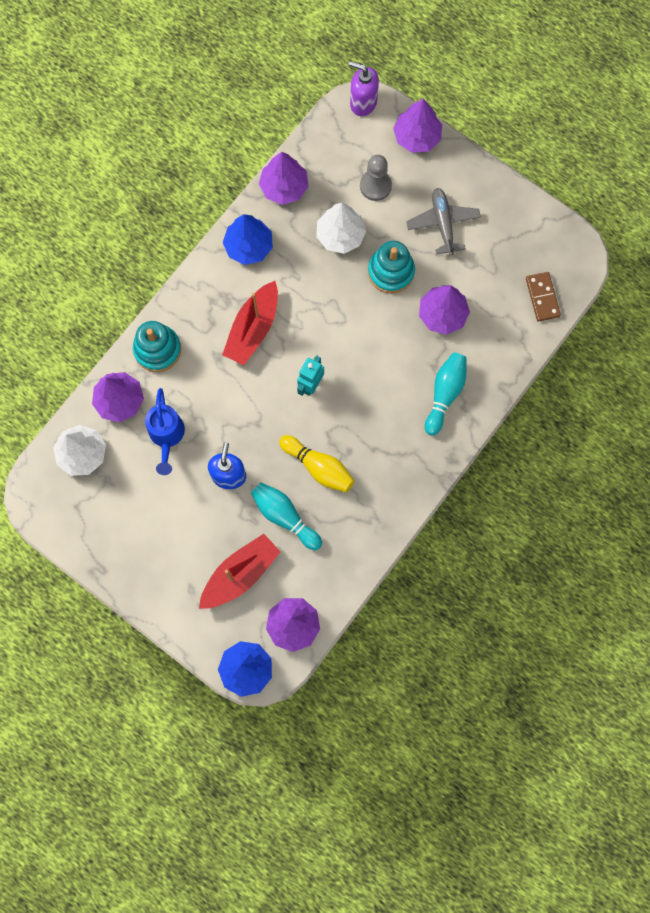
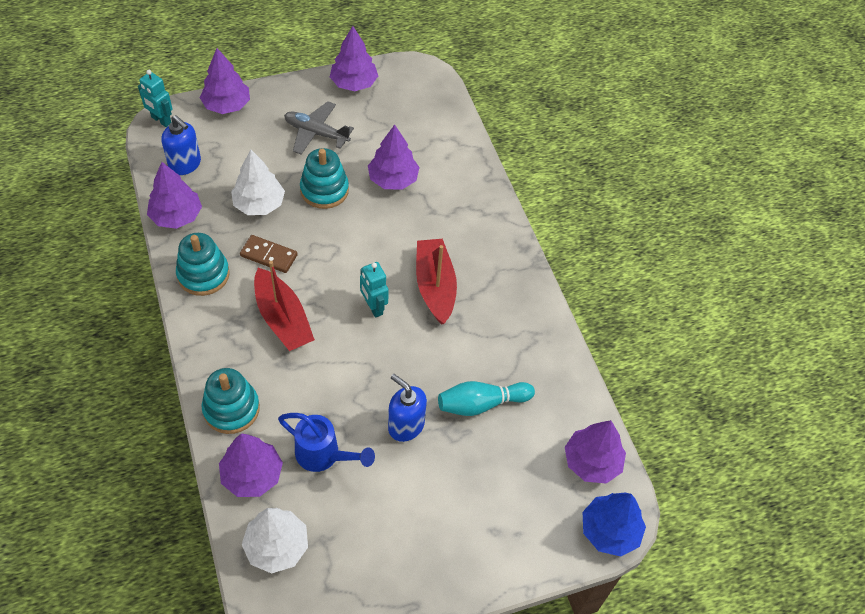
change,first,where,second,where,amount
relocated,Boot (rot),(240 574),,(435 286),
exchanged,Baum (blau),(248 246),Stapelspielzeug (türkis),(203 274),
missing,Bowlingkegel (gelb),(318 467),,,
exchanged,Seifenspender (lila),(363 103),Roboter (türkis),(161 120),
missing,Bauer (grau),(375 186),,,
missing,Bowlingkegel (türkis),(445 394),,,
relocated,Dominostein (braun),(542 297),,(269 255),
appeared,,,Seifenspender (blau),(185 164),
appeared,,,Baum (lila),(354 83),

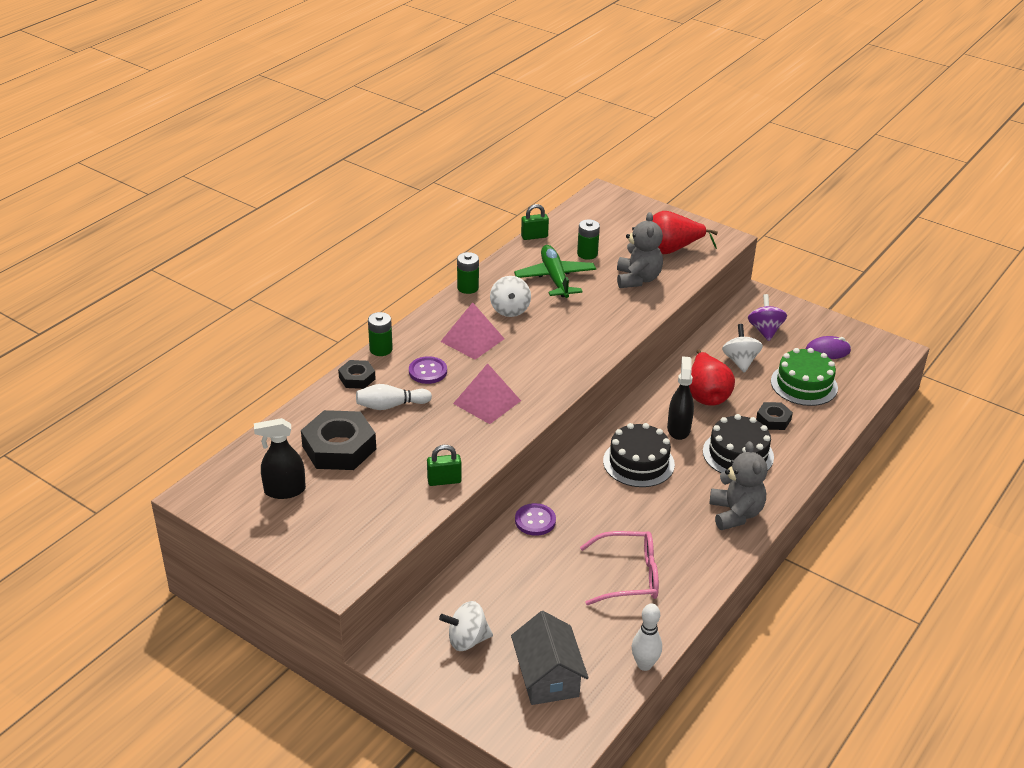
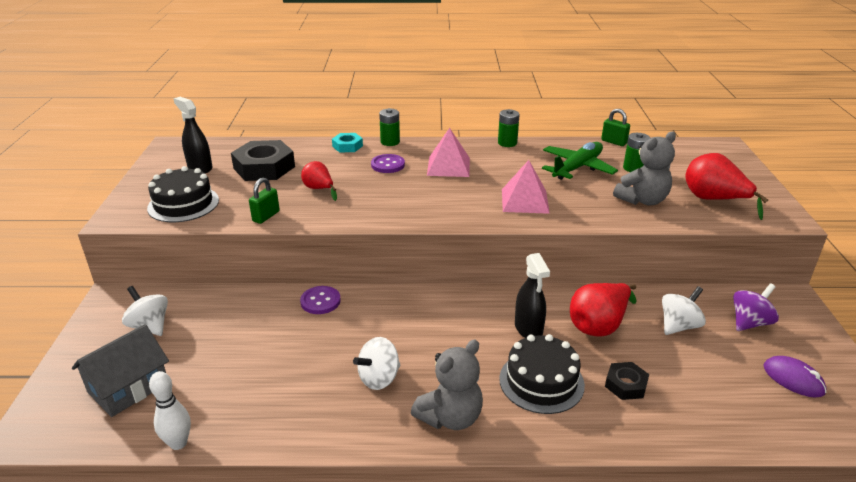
change,first,where,second,where,amount
colour,Sechskantmutter (schwarz),(357 378),Sechskantmutter (türkis),(347 146),
missing,Bowlingkegel (weiß),(391 406),,,
spun,Vorhängeschloss (grün),(444 481),,(266 216),75 degrees clockwise
relocated,Pyramide (rosa),(487 402),,(525 201),
relocated,Kreisel (weiß),(510 310),,(379 378),
missing,Brille (rosa),(629 576),,,
relocated,Kuchen (schwarz),(638 462),,(183 204),
spun,Sprühflasche (schwarz),(678 429),,(528 329),105 degrees clockwise
missing,Kuchen (grün),(804 384),,,
appeared,,,Birne (rot),(319 189),

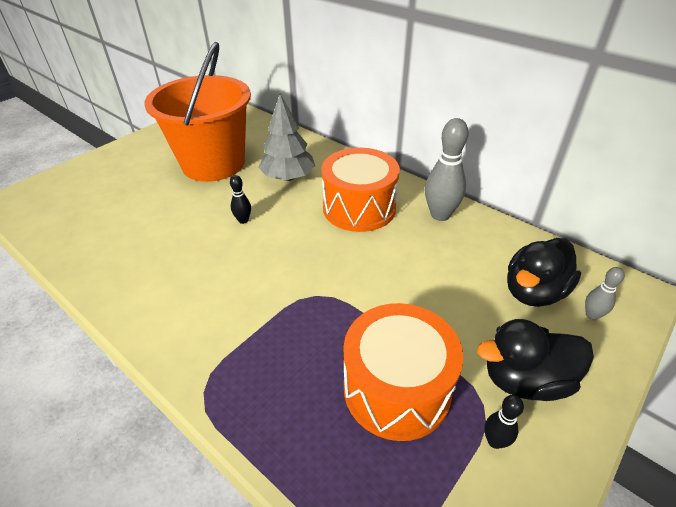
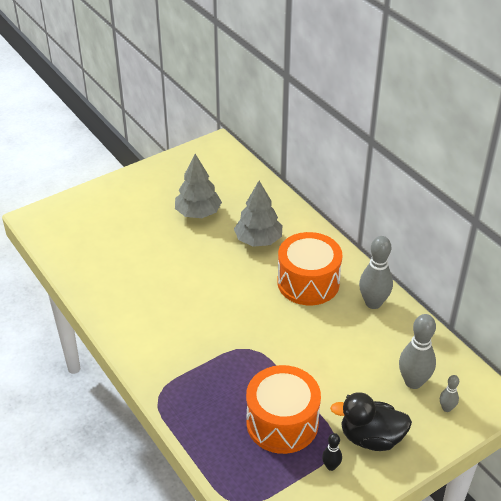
change,first,where,second,where,amount
exchanged,Eimer (orange),(213 164),Baum (grau),(198 213),
missing,Bowlingkegel (schwarz),(243 220),,,
exchanged,Ente (schwarz),(533 292),Bowlingkegel (grau),(413 382),

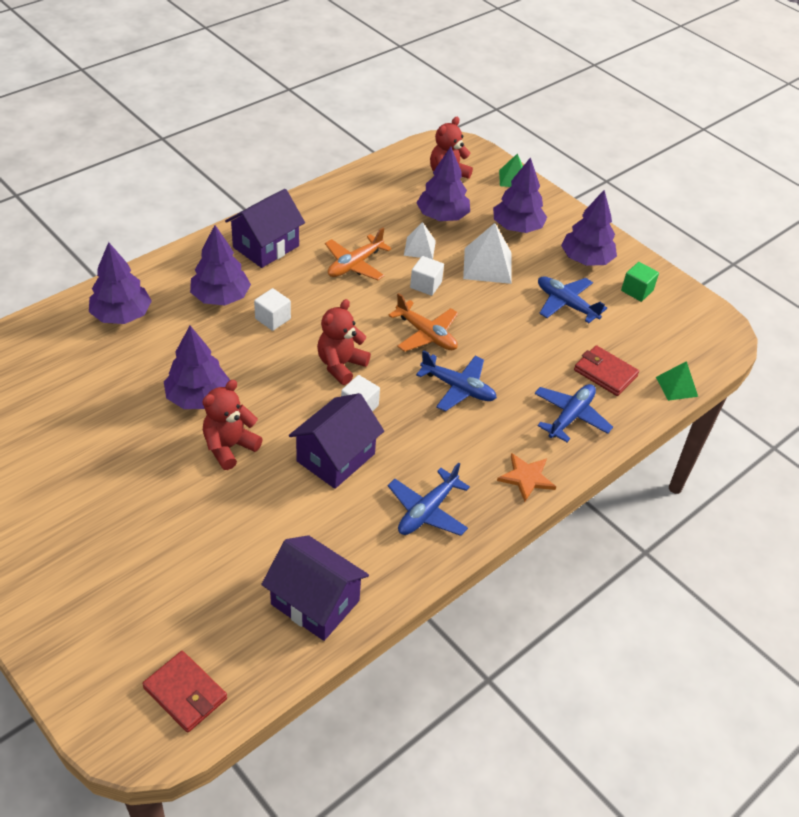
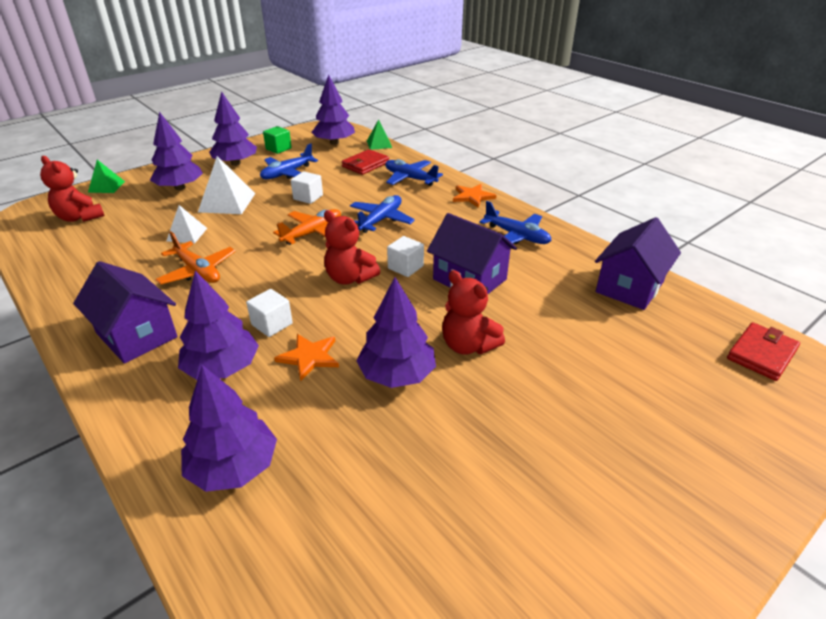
change,first,where,second,where,amount
relocated,Kubus (weiß),(426 285),,(308 197),
relocated,Baum (lila),(442 216),,(334 142),
appeared,,,Stern (orange),(309 357),

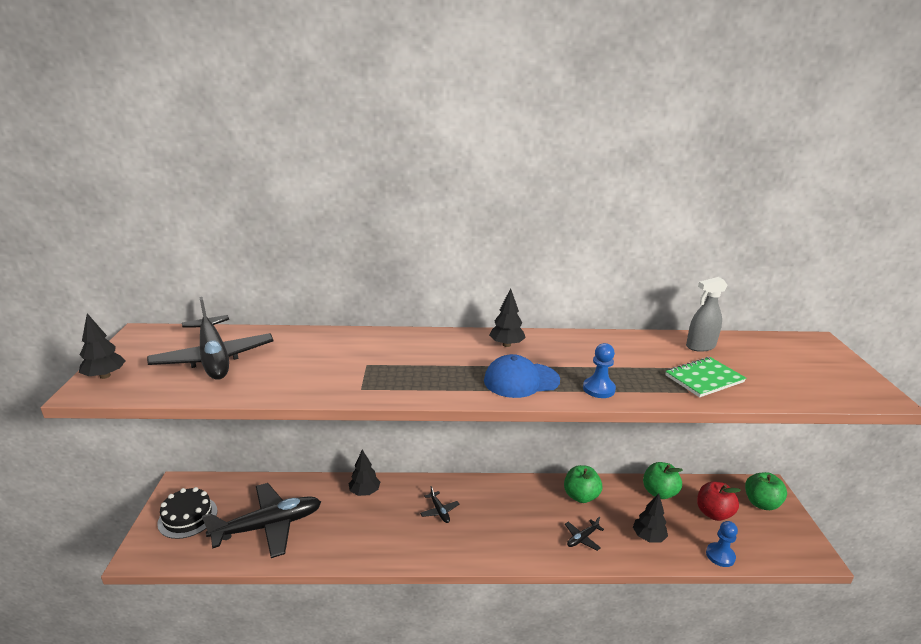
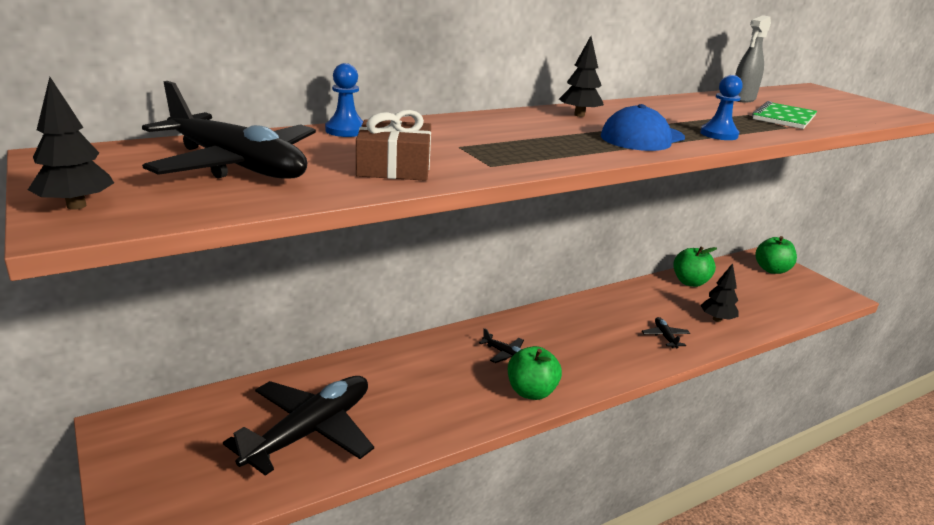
change,first,where,second,where,amount
missing,Kuchen (schwarz),(188 517),,,
missing,Baum (schwarz),(364 492),,,
relocated,Apfel (grün),(580 496),,(531 392),
spun,Flugzeug (schwarz),(582 538),,(665 337),150 degrees clockwise
missing,Apfel (rot),(713 513),,,
relocated,Bauer (blau),(720 555),,(346 130),
appeared,,,Geschenk (braun),(394 167),

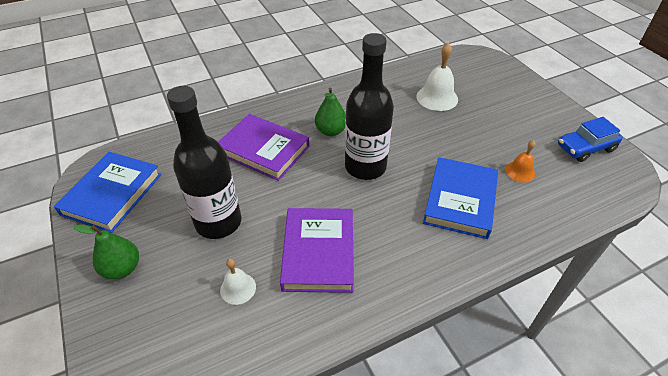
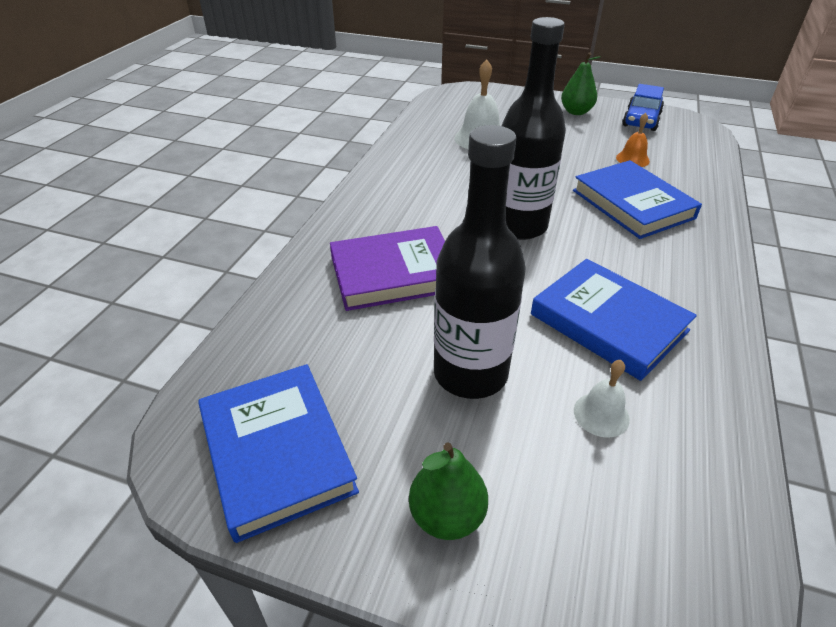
change,first,where,second,where,amount
colour,Buch (lila),(318 252),Buch (blau),(608 322),
relocated,Birne (grün),(331 131),,(576 112),

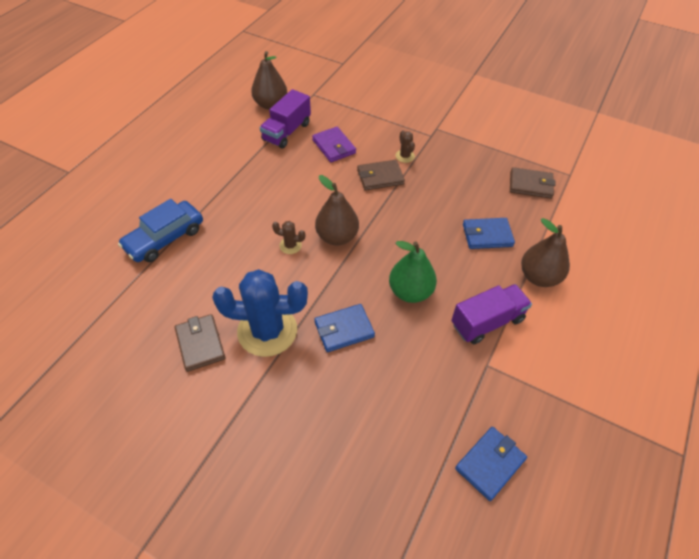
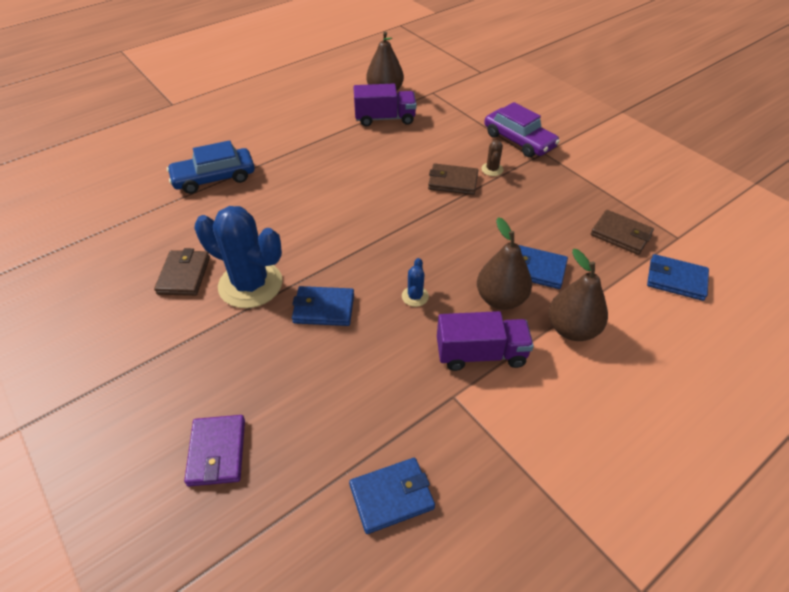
change,first,where,second,where,amount
spun,Lastwagen (lila),(287 132),,(385 118),150 degrees counterclockwise
missing,Kaktus (braun),(290 245),,,
relocated,Geldbörse (lila),(334 146),,(217 452),
relocated,Birne (braun),(337 237),,(501 299),
exchanged,Birne (grün),(410 292),Kaktus (blau),(415 296),
appeared,,,Auto (lila),(519 140),
appeared,,,Geldbörse (blau),(676 280),

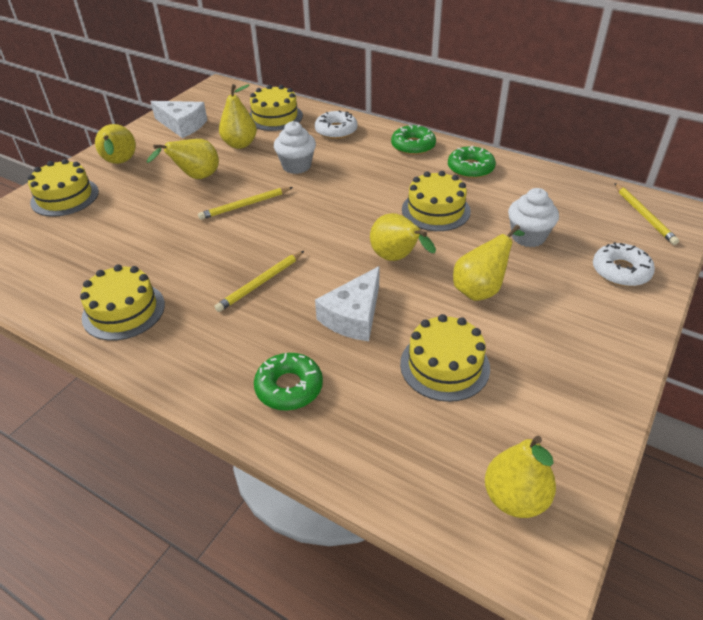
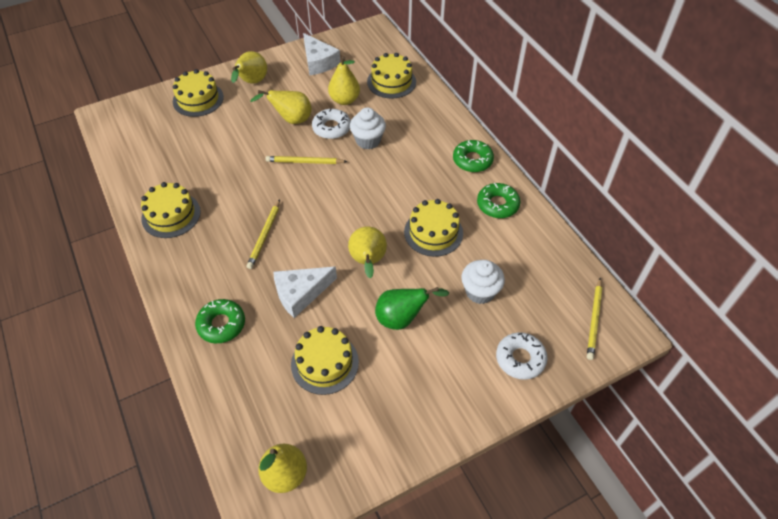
change,first,where,second,where,amount
spun,Bleistift (gelb),(260 283),,(264 235),60 degrees counterclockwise
relocated,Donut (weiß),(336 130),,(331 128),
colour,Birne (gelb),(481 289),Birne (grün),(402 318),

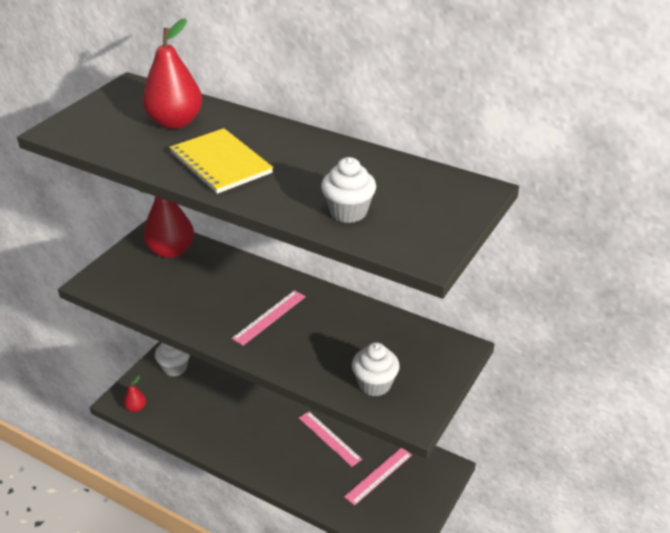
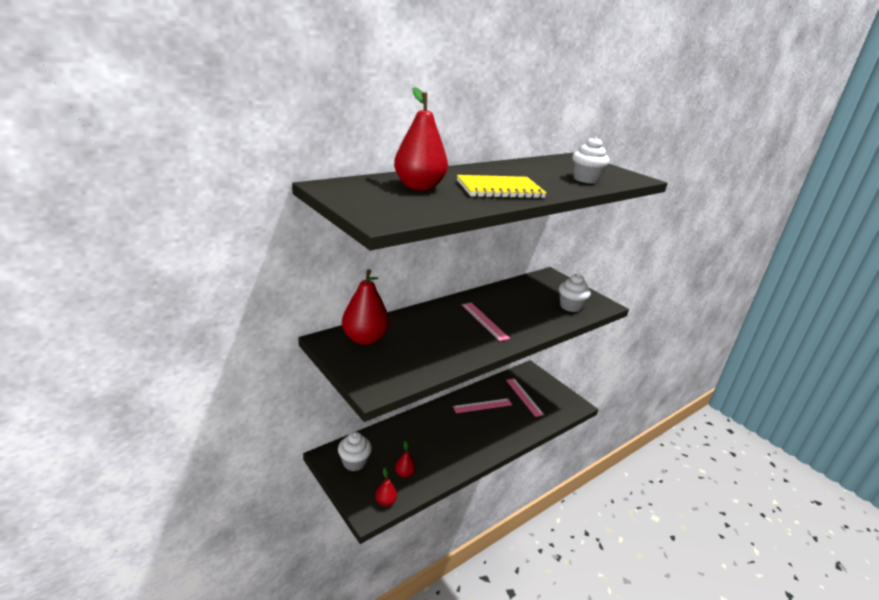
change,first,where,second,where,amount
appeared,,,Birne (rot),(404 473),

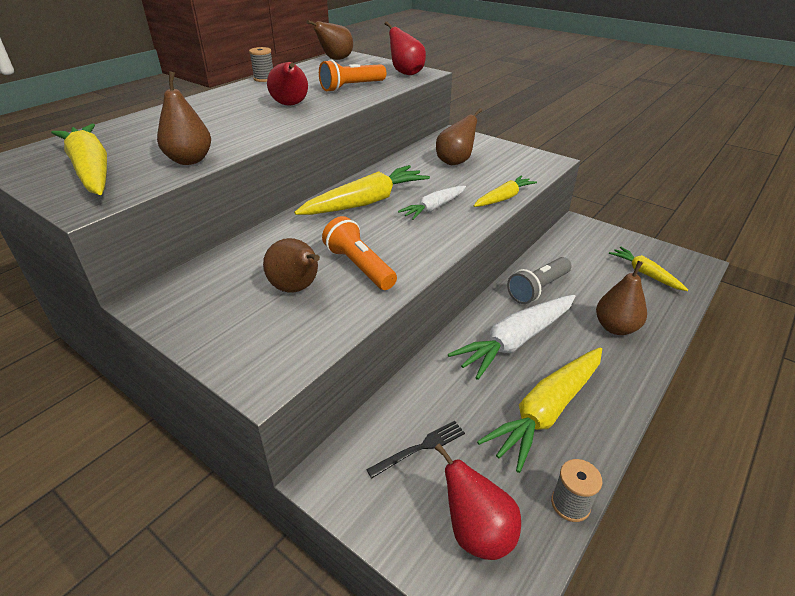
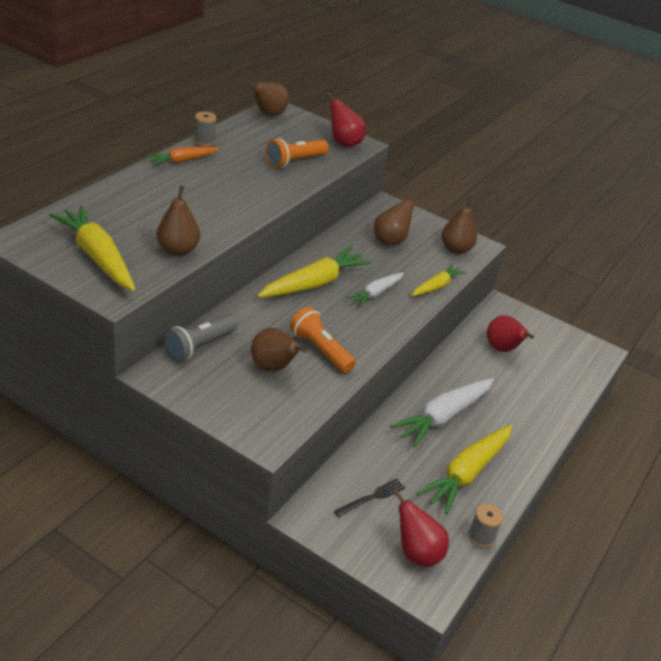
change,first,where,second,where,amount
relocated,Birne (rot),(290 105),,(502 349),
relocated,Taschenlampe (grau),(538 289),,(200 346),
relocated,Birne (braun),(615 327),,(456 249),
missing,Karotte (gelb),(645 273),,,
appeared,,,Karotte (orange),(182 160),

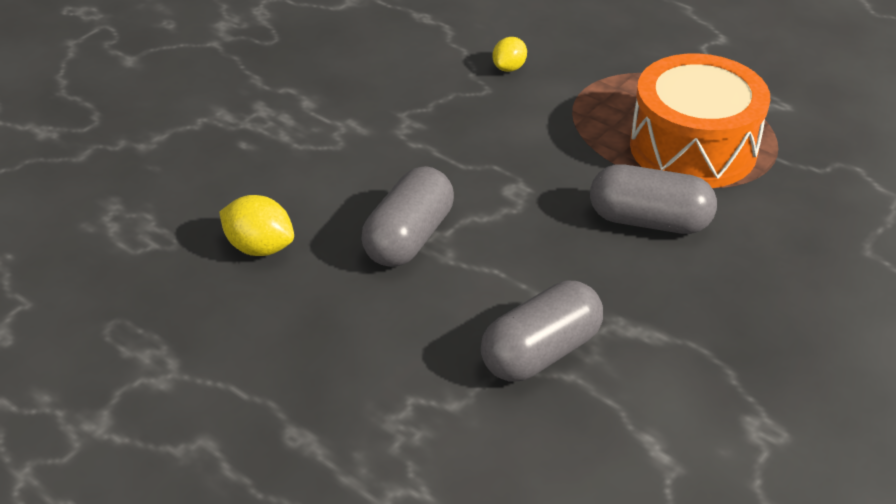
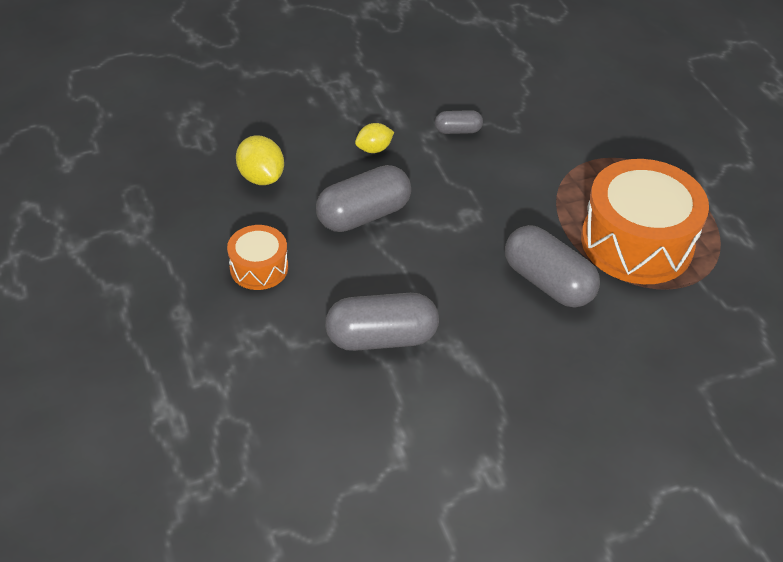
change,first,where,second,where,amount
relocated,Zitrone (gelb),(509 68),,(374 149),
appeared,,,Trommel (orange),(259 268),
appeared,,,Kapsel (grau),(458 130),

